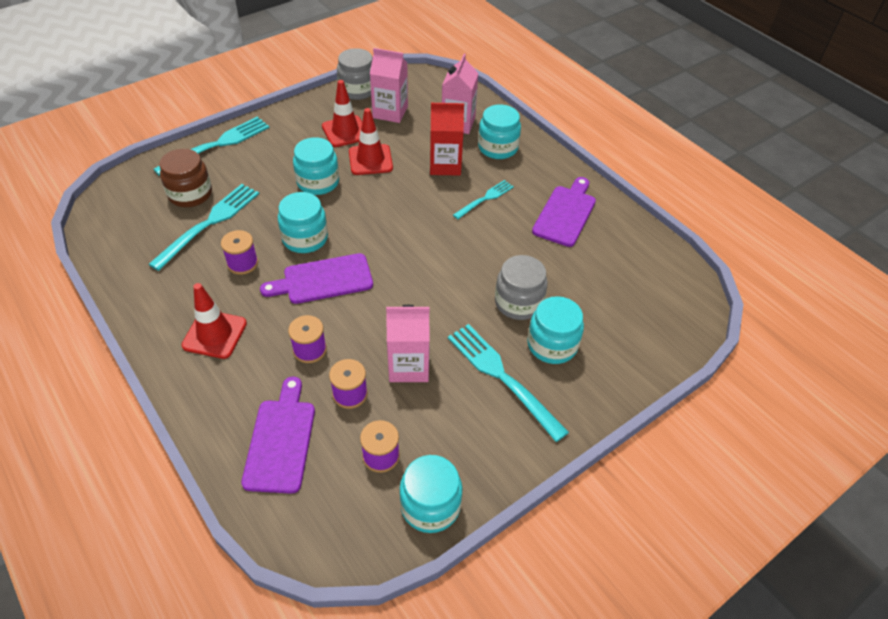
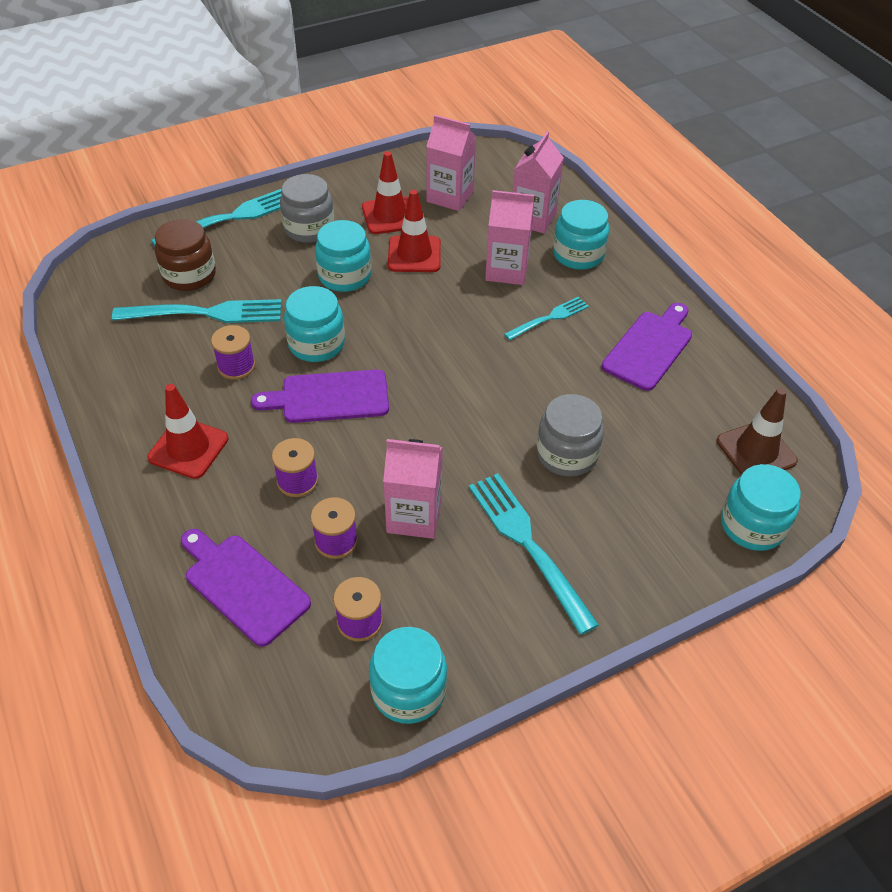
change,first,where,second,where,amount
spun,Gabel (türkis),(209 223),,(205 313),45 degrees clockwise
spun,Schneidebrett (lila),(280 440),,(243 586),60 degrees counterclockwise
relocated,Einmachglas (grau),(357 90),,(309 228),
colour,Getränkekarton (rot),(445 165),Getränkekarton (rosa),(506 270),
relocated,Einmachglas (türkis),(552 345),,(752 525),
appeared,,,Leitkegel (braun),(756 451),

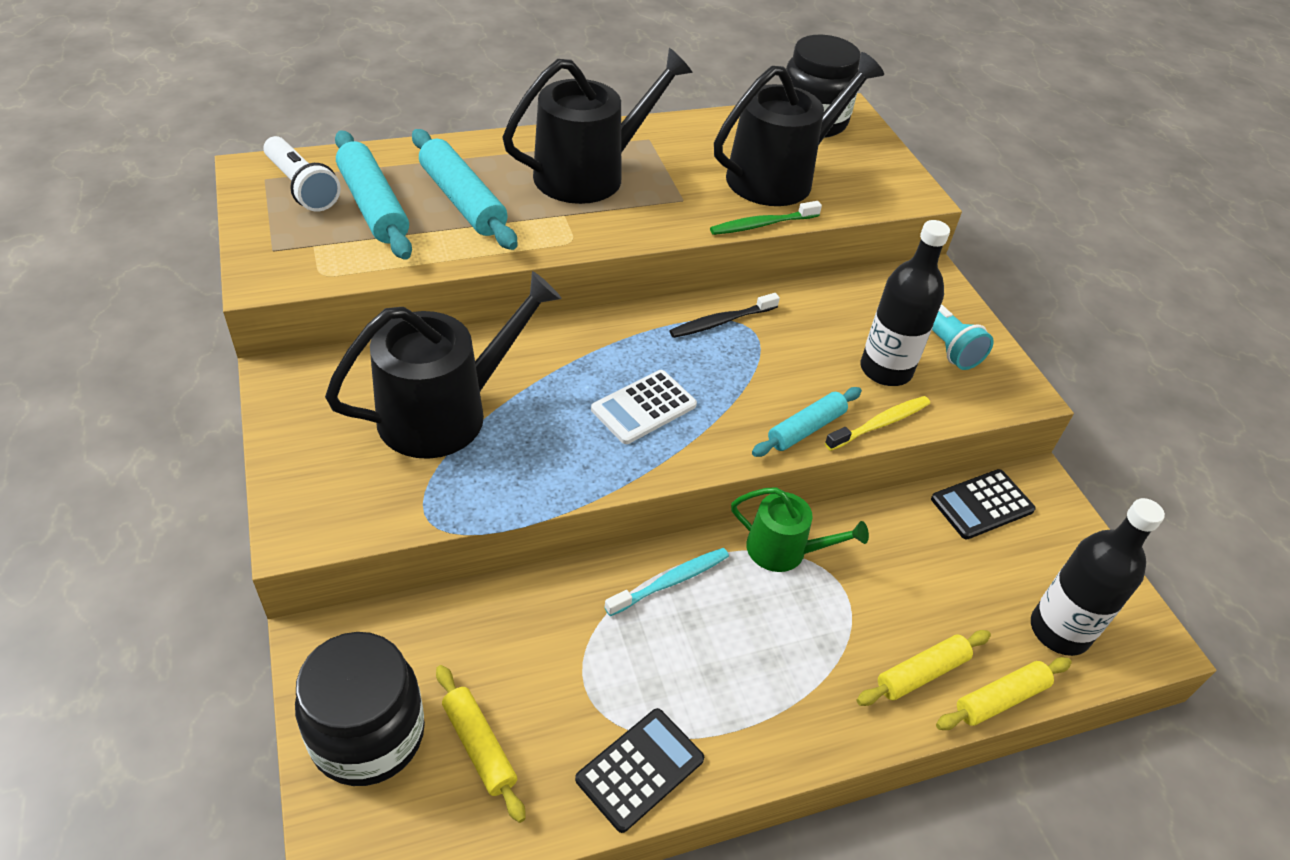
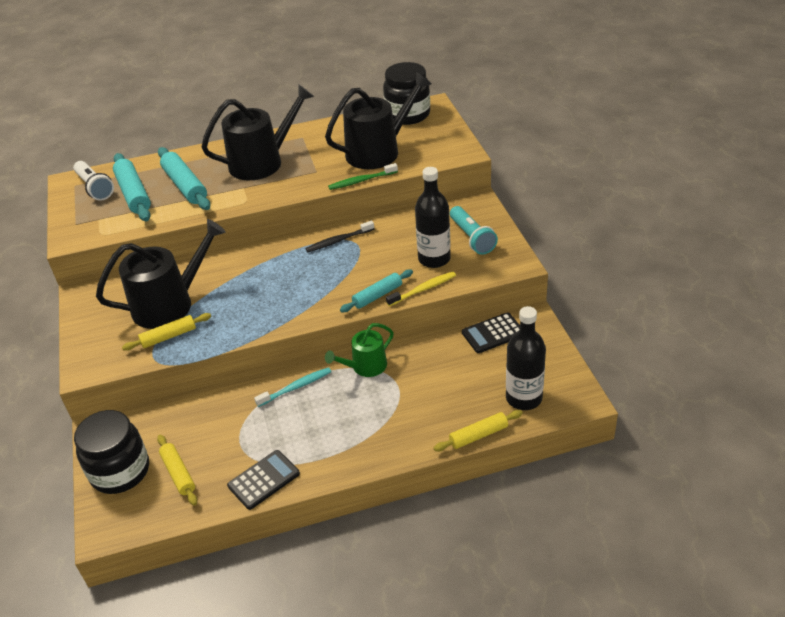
change,first,where,second,where,amount
missing,Taschenrechner (weiß),(644 407),,,
spun,Gießkanne (grün),(784 550),,(365 366),120 degrees clockwise
relocated,Nudelholz (gelb),(921 673),,(169 336),

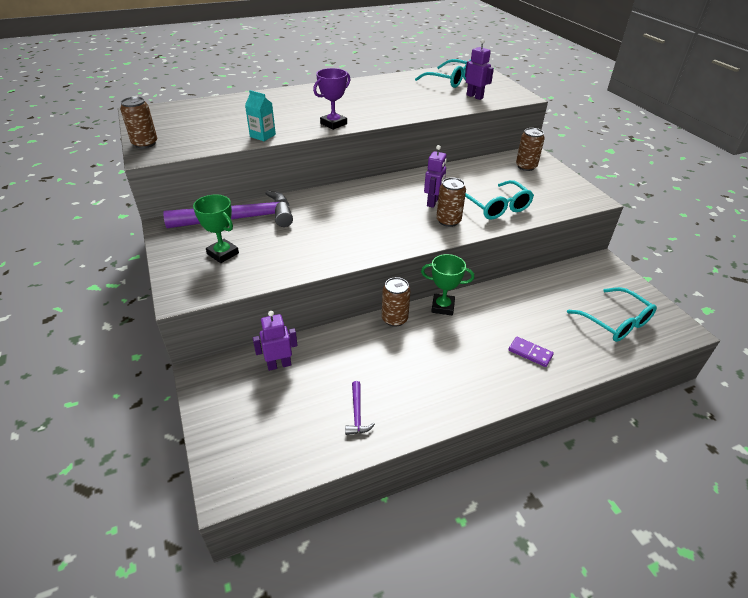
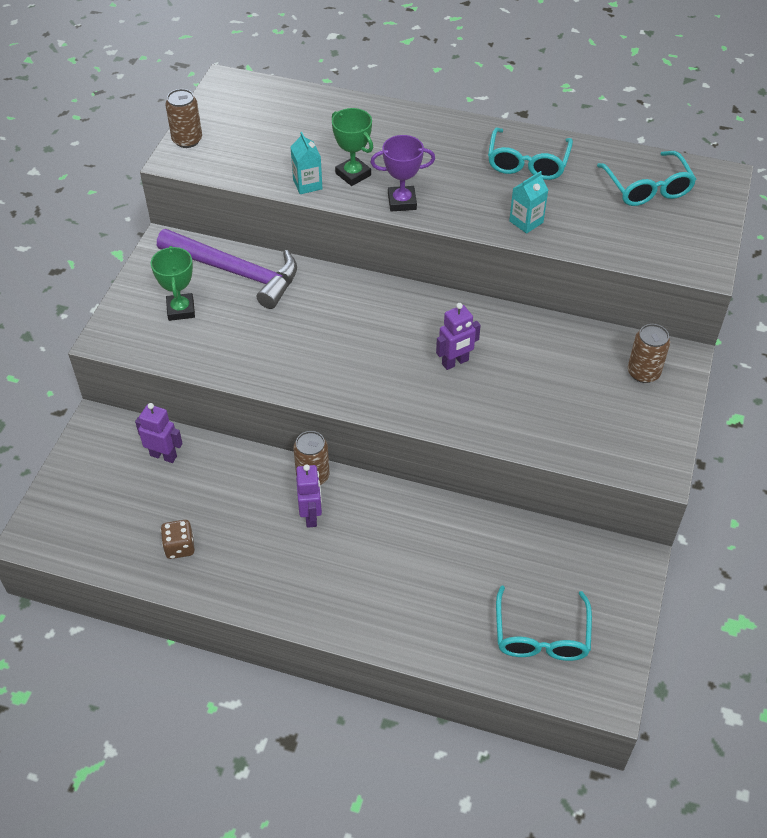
change,first,where,second,where,amount
exchanged,Hammer (lila),(357 413),Spielwürfel (braun),(179 547),
relocated,Pokal (grün),(442 307),,(353 174),
missing,Dose (braun),(448 221),,,
relocated,Roboter (lila),(474 96),,(311 516),
relocated,Brille (türkis),(496 207),,(527 163),
missing,Dominostein (lila),(530 353),,,
appeared,,,Getränkekarton (türkis),(526 222),

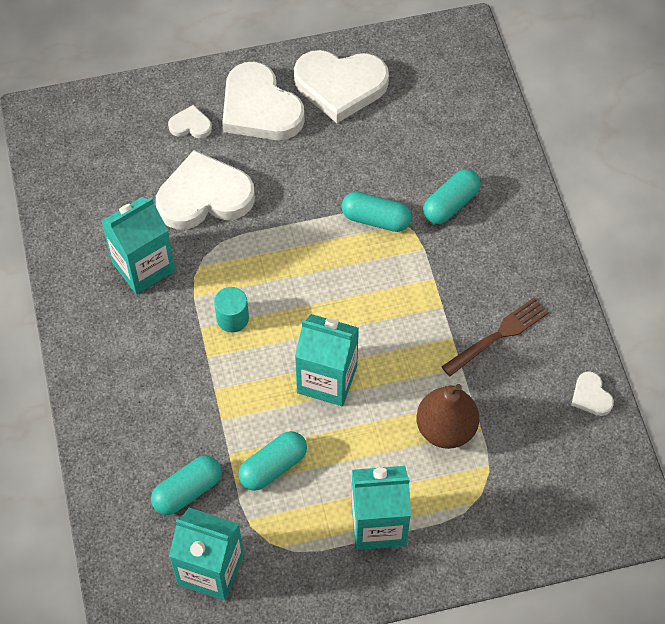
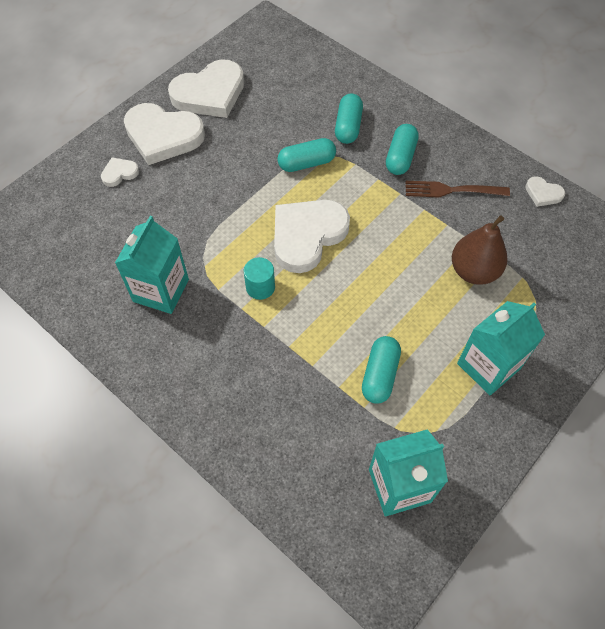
change,first,where,second,where,amount
relocated,Kapsel (türkis),(187 491),,(400 157),
relocated,Herz (weiß),(204 196),,(307 236),
missing,Getränkekarton (türkis),(327 379),,,
spun,Gabel (braun),(498 335),,(452 190),105 degrees counterclockwise

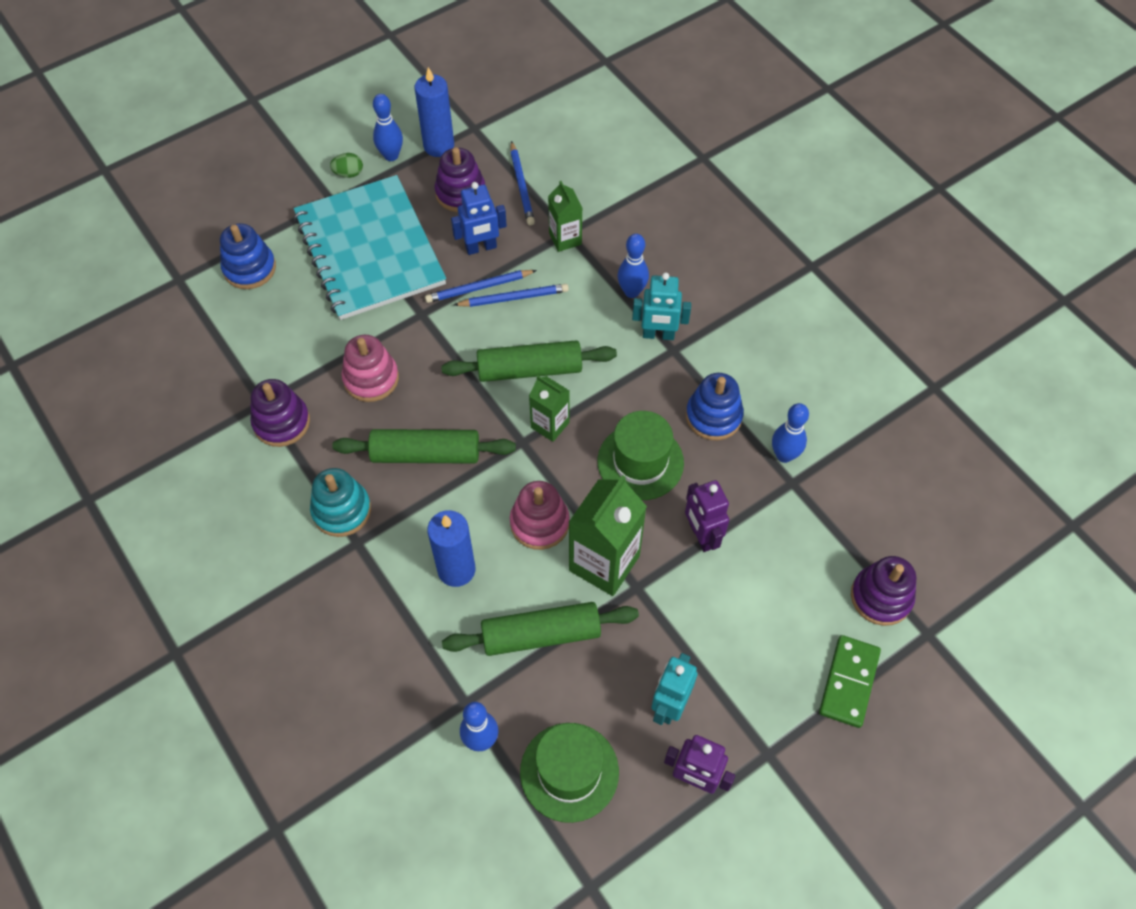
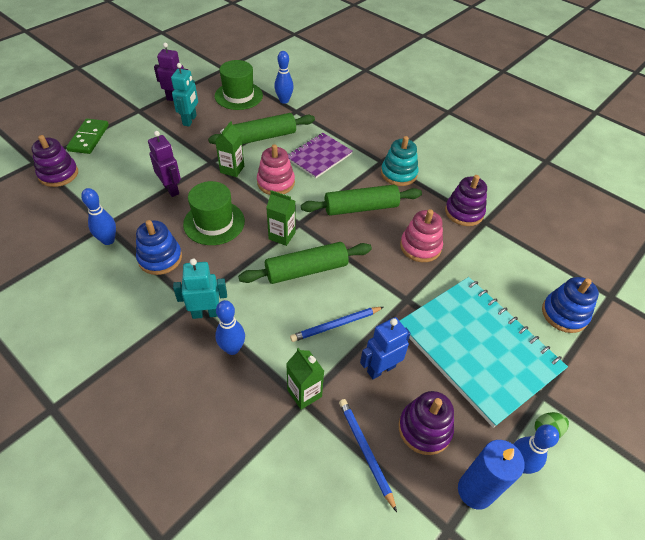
change,first,where,second,where,amount
missing,Bleistift (blau),(479 288),,,
exchanged,Kerze (blau),(456 569),Notizbuch (lila),(319 156),
size,Getränkekarton (grün),(604 563),,(232 169),x0.57

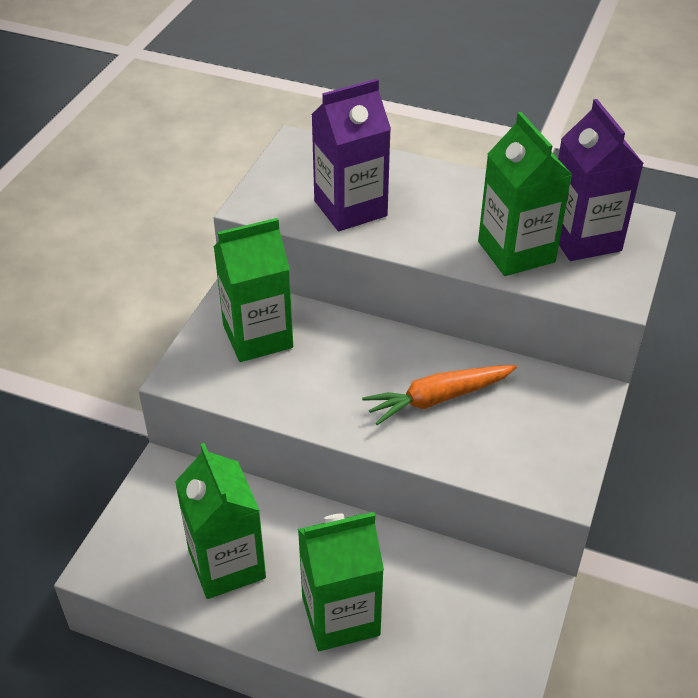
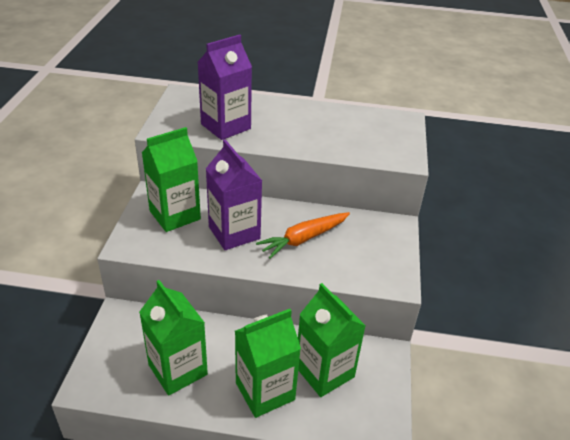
change,first,where,second,where,amount
relocated,Getränkekarton (grün),(516 252),,(324 371),
relocated,Getränkekarton (lila),(583 238),,(234 233),

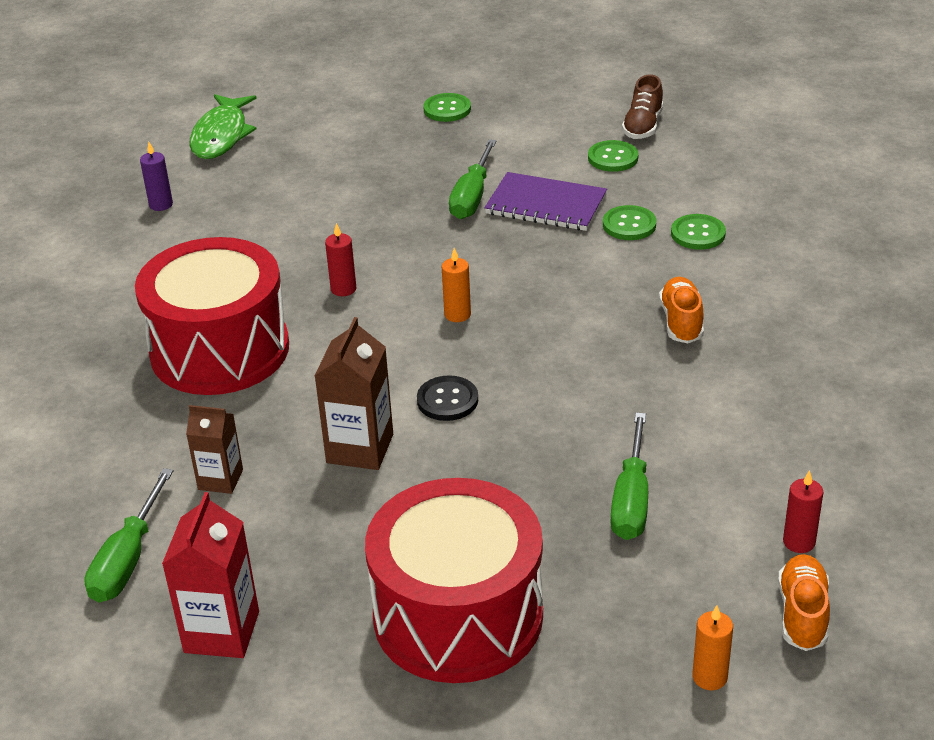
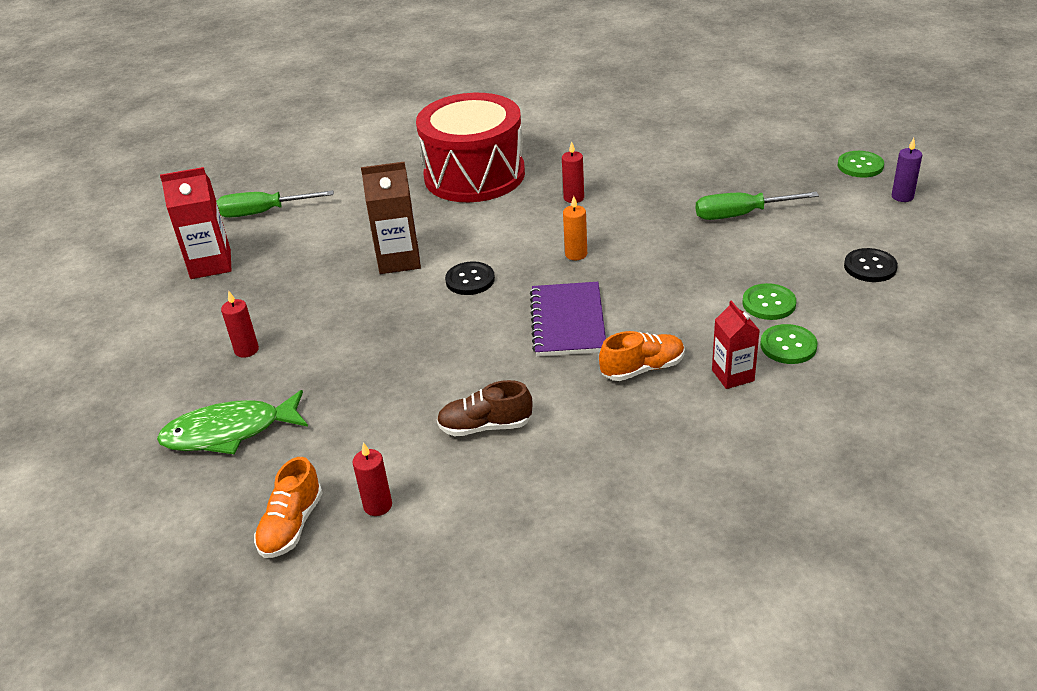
change,first,where,second,where,amount
relocated,Kerze (lila),(161 204),,(902 196),
missing,Getränkekarton (braun),(220 479),,,
relocated,Fisch (grün),(221 135),,(229 432),
exchanged,Trommel (rot),(458 615),Kerze (rot),(246 350),
relocated,Notizbuch (lila),(546 205),,(568 321),
colour,Knopf (grün),(613 158),Knopf (schwarz),(870 267),
missing,Schraubenzieher (grün),(631 500),,,
relocated,Schuh (braun),(642 126),,(485 426),
missing,Kerze (orange),(709 677),,,
spun,Schuh (orange),(802 614),,(291 525),120 degrees clockwise
appeared,,,Getränkekarton (rot),(733 375),

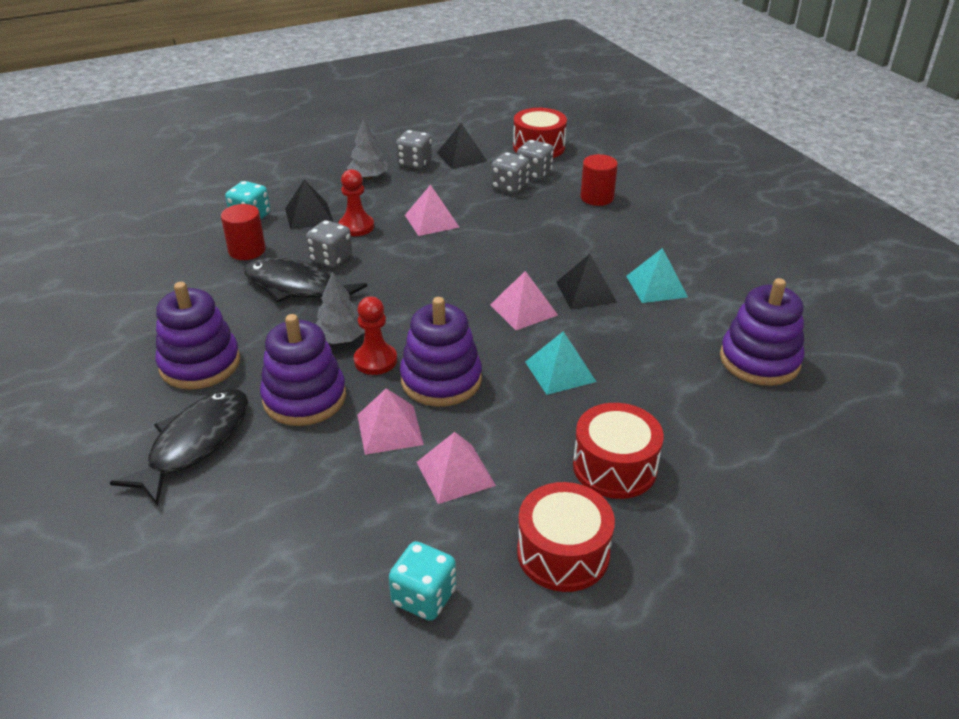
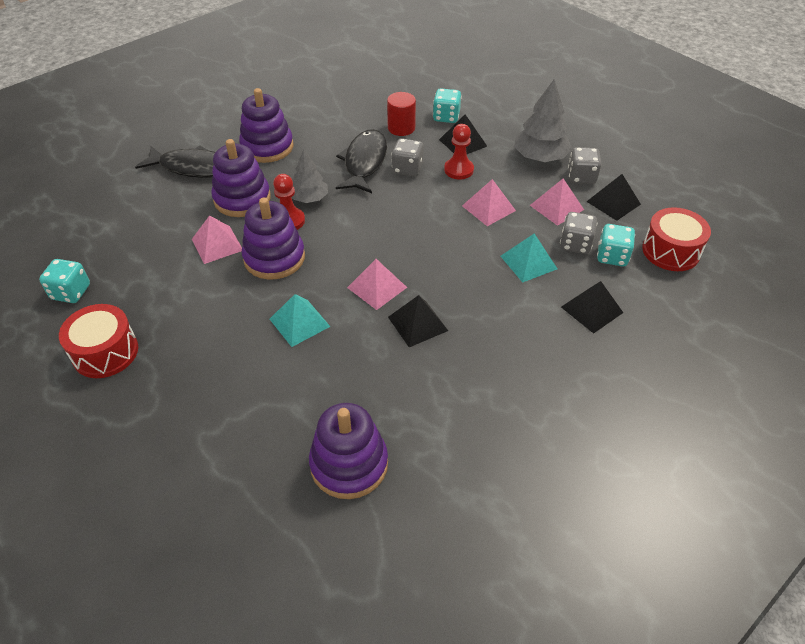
change,first,where,second,where,amount
size,Baum (grau),(368 177),,(540 157),x1.54
relocated,Pyramide (rosa),(455 473),,(556 207),
colour,Spielwürfel (grau),(534 174),Spielwürfel (türkis),(612 256),
missing,Trommel (rot),(614 467),,,
exchanged,Vollzylinder (rot),(597 198),Pyramide (schwarz),(592 309),
relocated,Pyramide (türkis),(656 286),,(528 262),

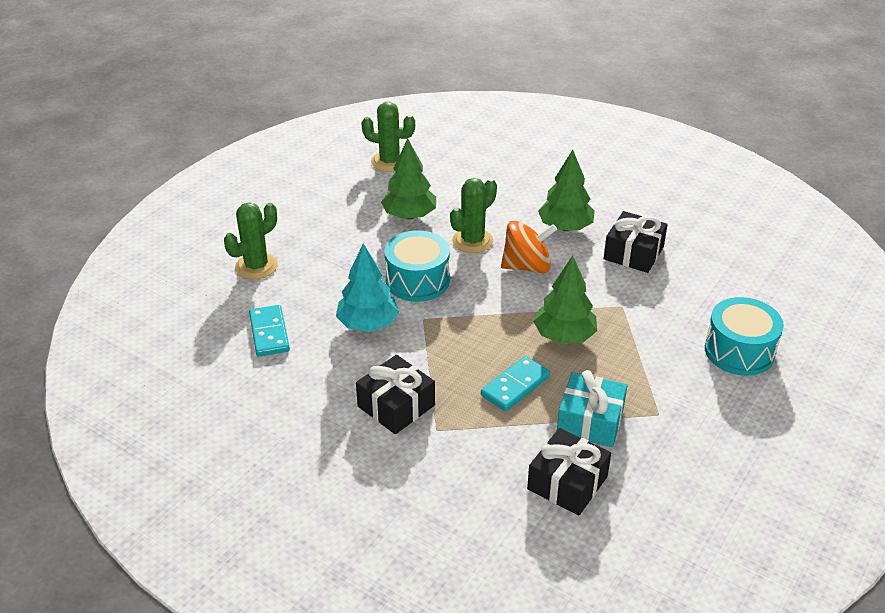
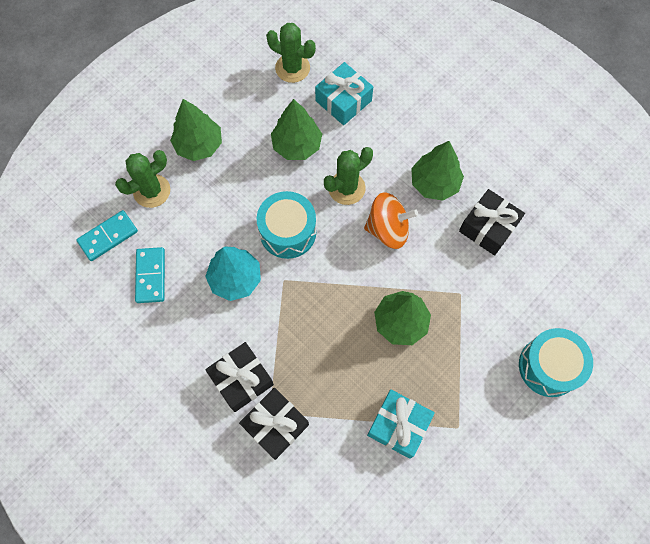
change,first,where,second,where,amount
relocated,Dominostein (türkis),(515 386),,(108 236),
relocated,Geschenk (schwarz),(567 483),,(275 425),
appeared,,,Baum (grün),(199 145),
appeared,,,Geschenk (türkis),(343 101),

